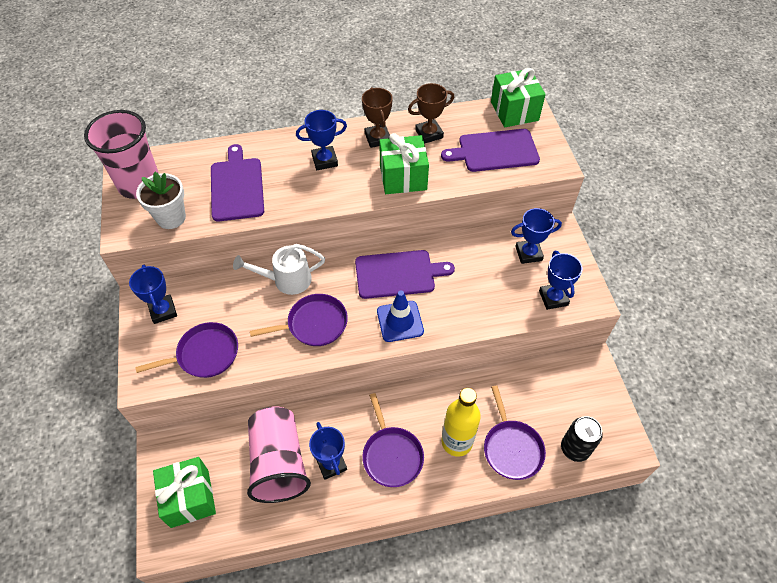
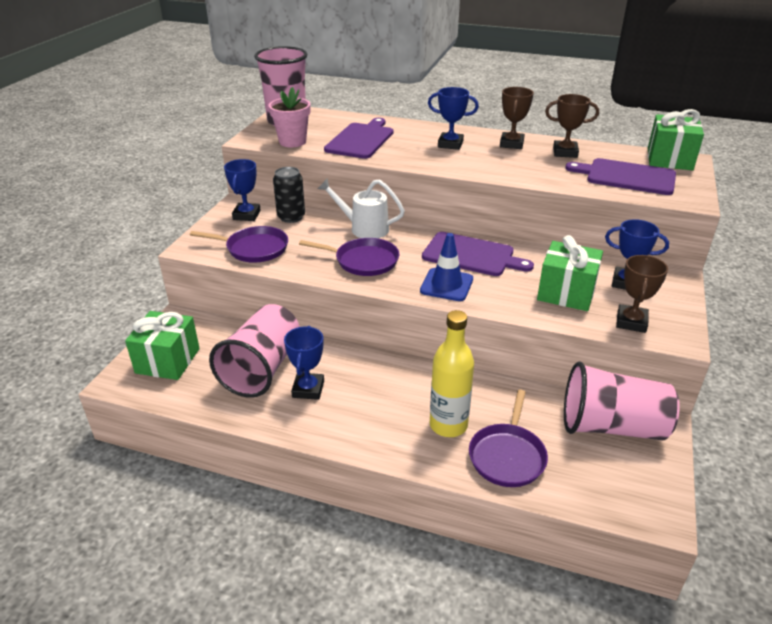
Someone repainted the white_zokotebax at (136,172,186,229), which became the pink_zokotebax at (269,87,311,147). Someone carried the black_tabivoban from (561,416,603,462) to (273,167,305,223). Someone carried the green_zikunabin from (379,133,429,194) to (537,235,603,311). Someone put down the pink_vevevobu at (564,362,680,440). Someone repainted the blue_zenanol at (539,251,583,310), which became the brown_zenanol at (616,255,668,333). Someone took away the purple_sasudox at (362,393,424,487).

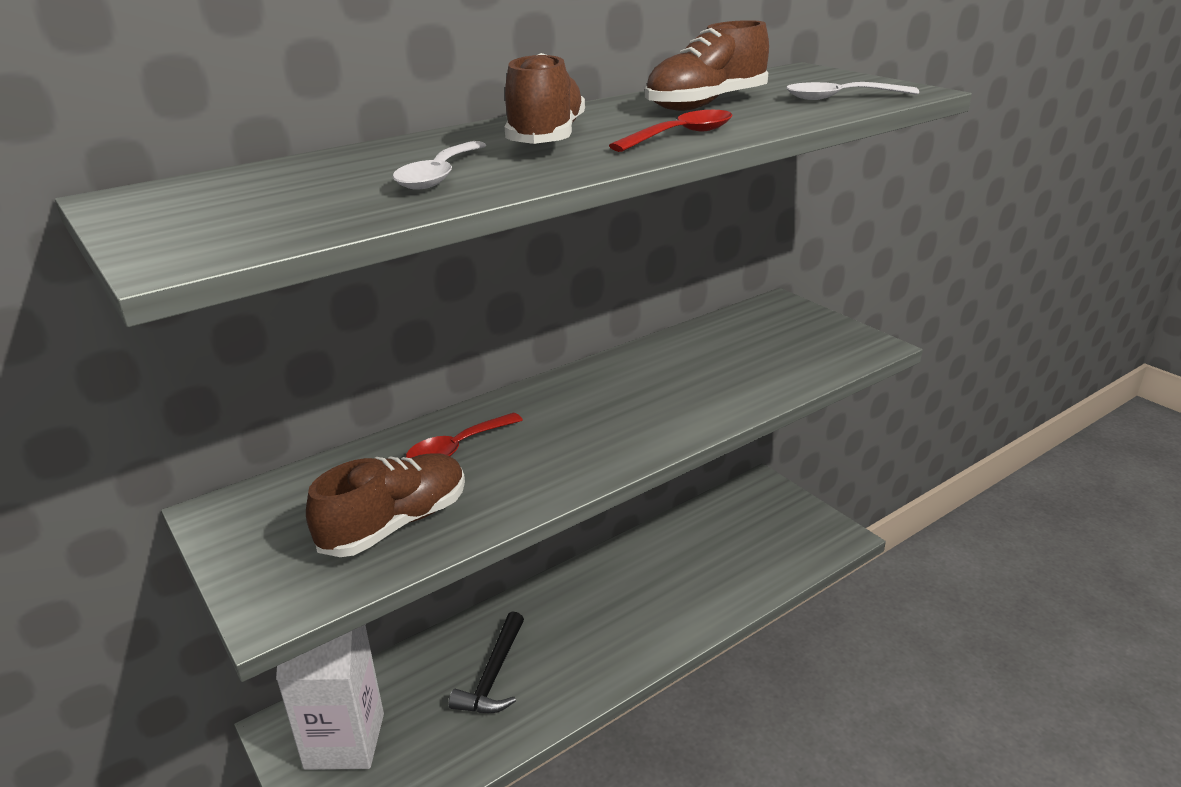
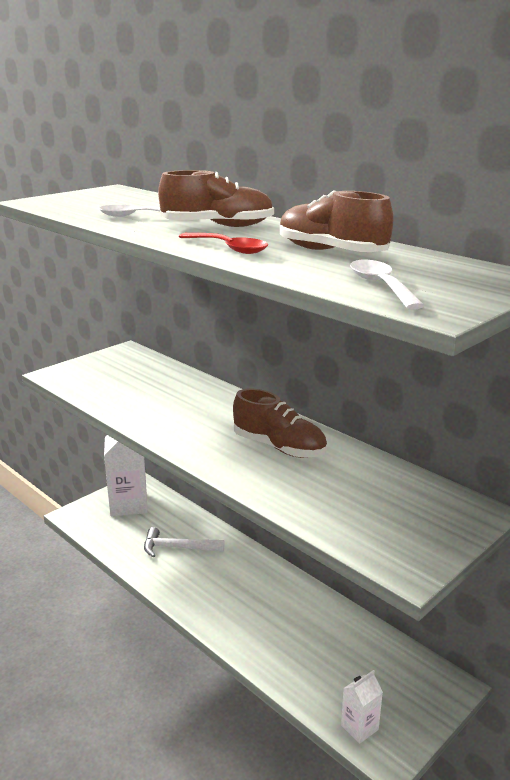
Someone repainted the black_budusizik at (449,611,524,713), which became the white_budusizik at (144,527,225,557). Someone carried the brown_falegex from (306,454,465,557) to (233,389,327,458). Someone put down the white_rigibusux at (341,670,383,744). Someone took away the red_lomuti at (406,413,523,458).

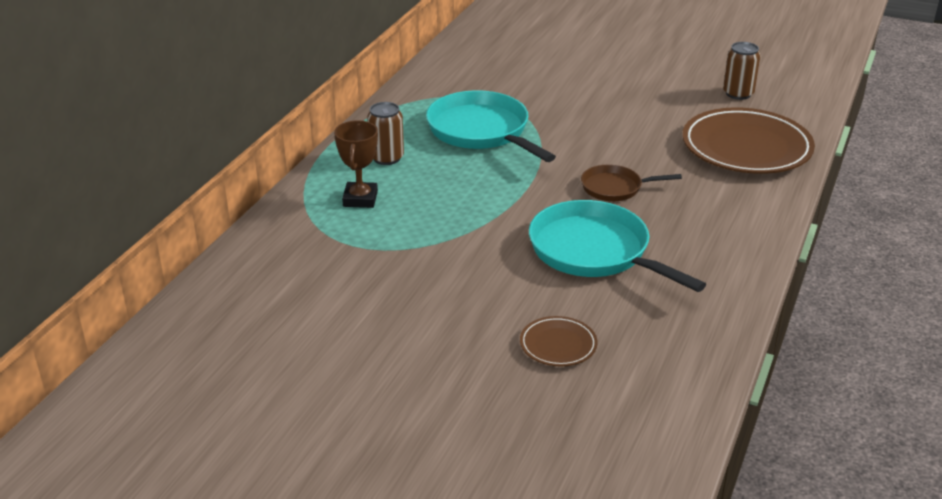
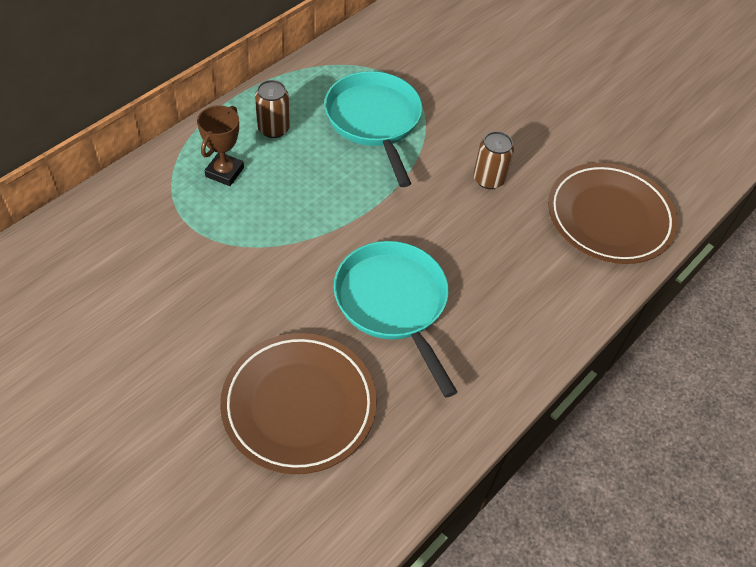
Someone scaled the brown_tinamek at (520,316,598,366) by 2.13. Someone carried the brown_tabivoban from (723,42,760,100) to (473,131,514,189). Someone took away the brown_sasudox at (581,165,682,201).

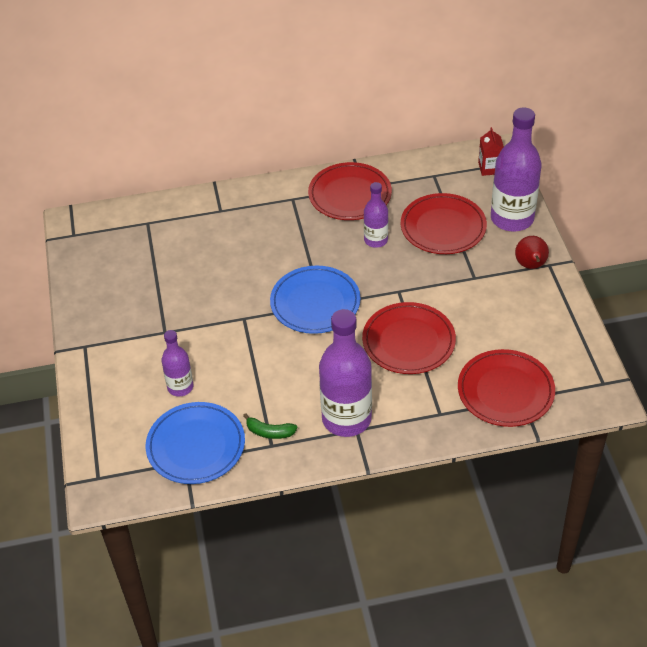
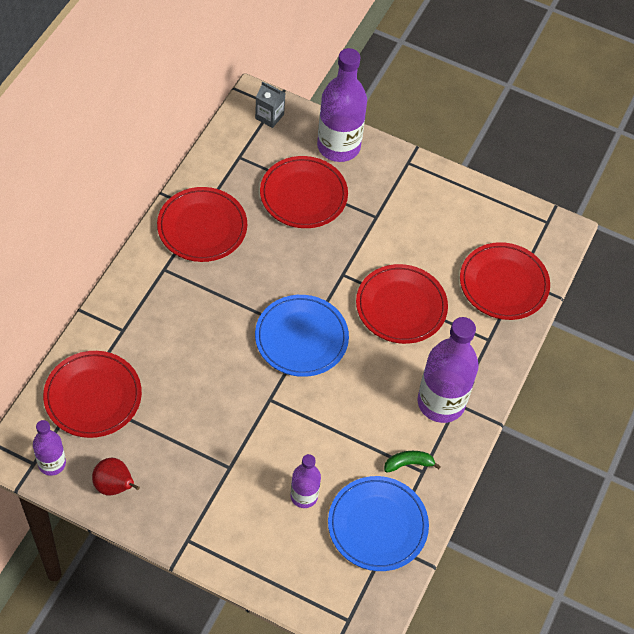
Someone carried the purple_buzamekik from (364,182,388,248) to (33,420,66,476). Someone put down the red_tinamek at (43,351,142,438). Someone carried the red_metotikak from (515,236,549,269) to (92,458,140,496). Someone repainted the red_rigibusux at (478,127,504,176), which became the grey_rigibusux at (255,81,285,128). Someone rotated the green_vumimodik at (243,413,297,439) by 150 degrees counterclockwise.

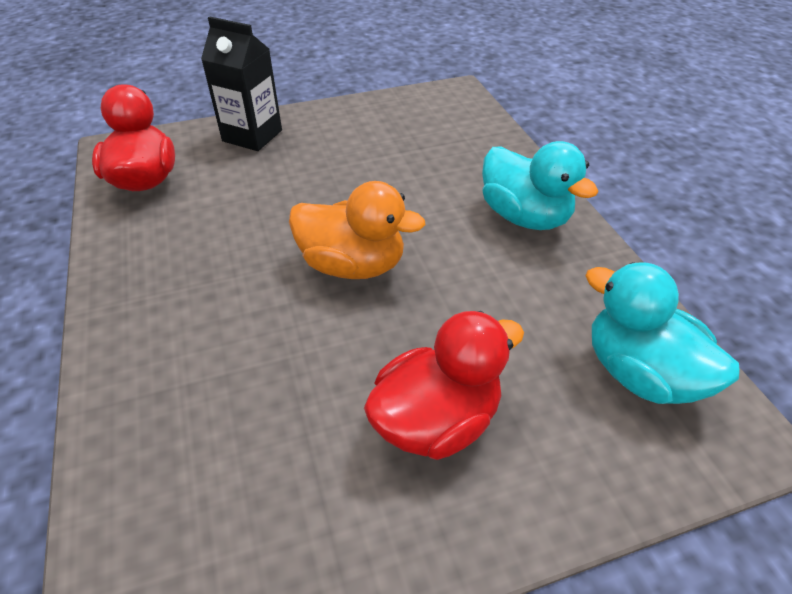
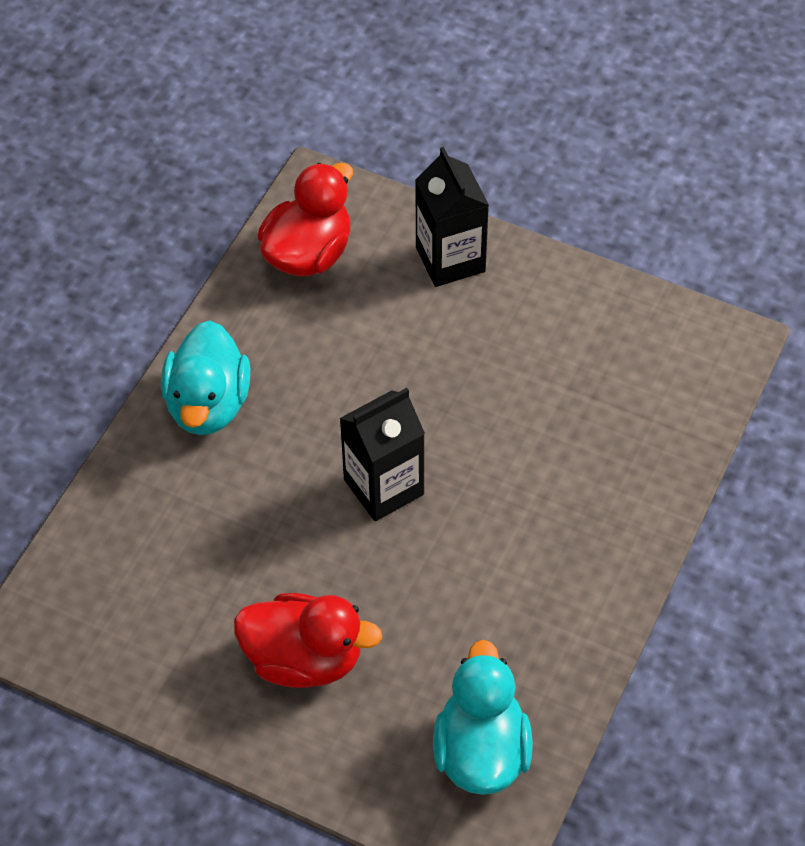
Someone carried the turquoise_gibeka from (482,141,598,230) to (161,320,250,435). Someone swapped the orange_gibeka at (289,181,425,279) for the black_rigibusux at (340,388,425,521).

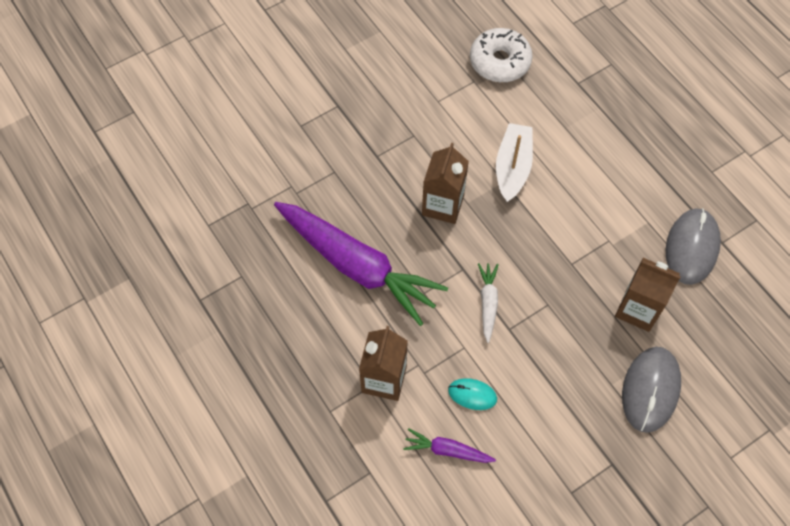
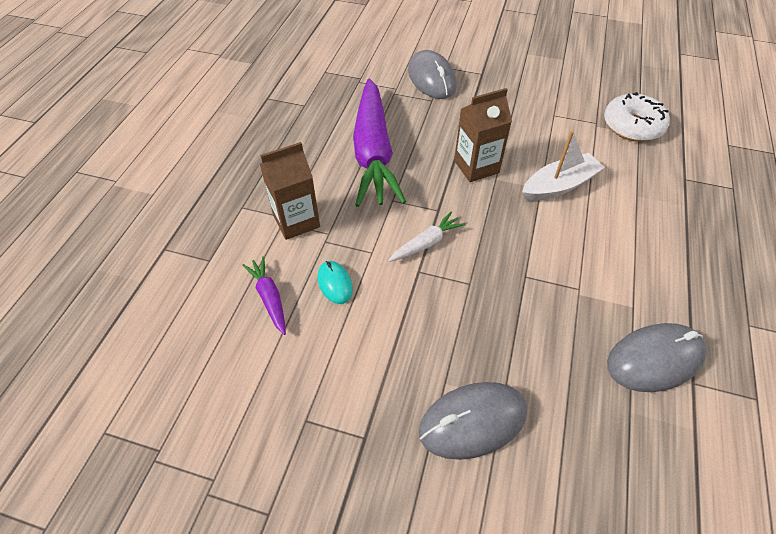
Someone put down the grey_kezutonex at (408,50,456,99). Someone took away the brown_rigibusux at (615,258,681,332).

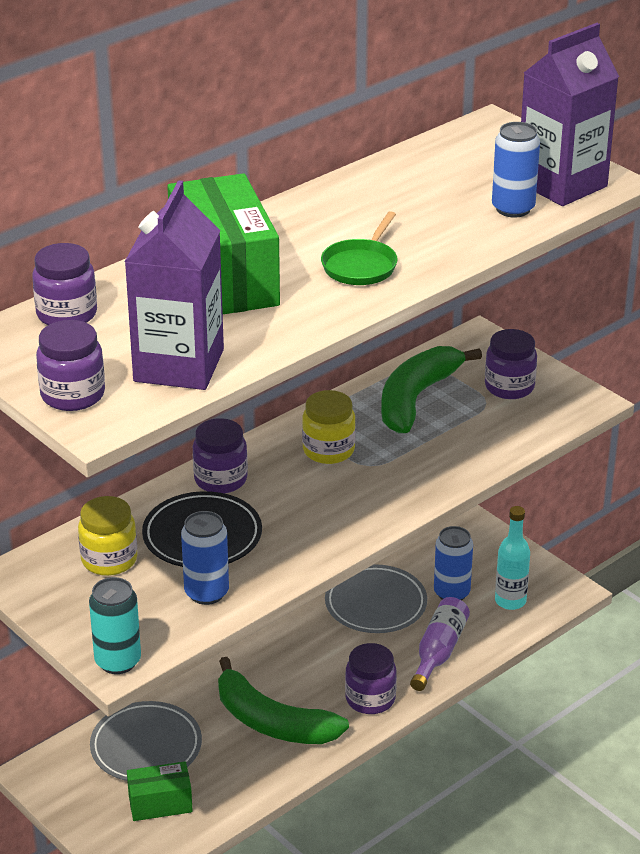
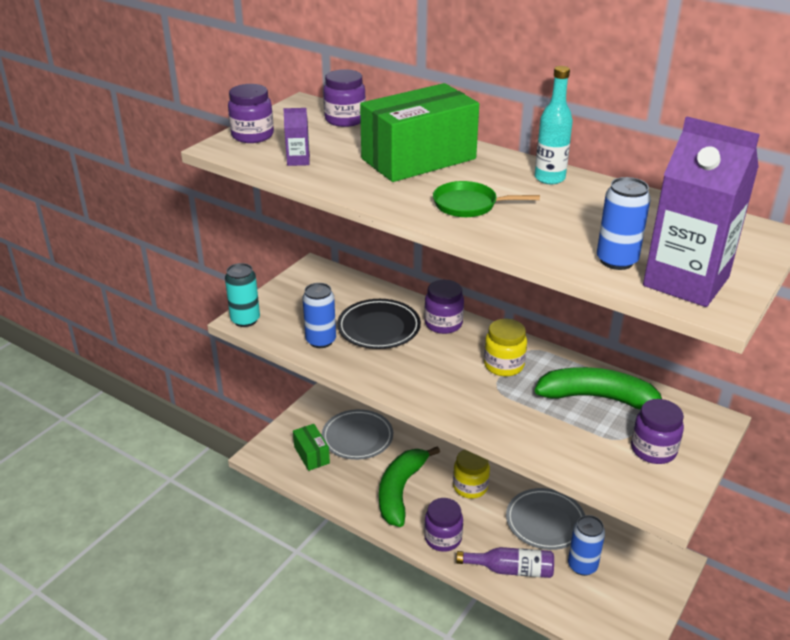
Someone scaled the purple_rigibusux at (125,180,224,390) by 0.41. Someone carried the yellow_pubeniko from (78,496,137,576) to (453,449,490,499). Someone carried the turquoise_buzamekik from (495,506,530,610) to (535,66,573,184).

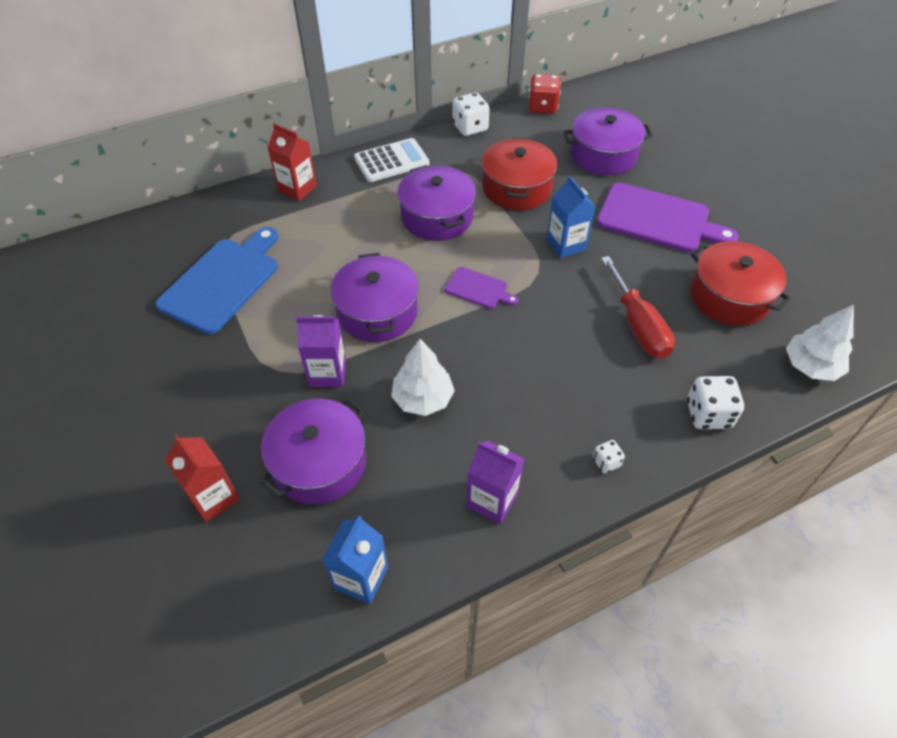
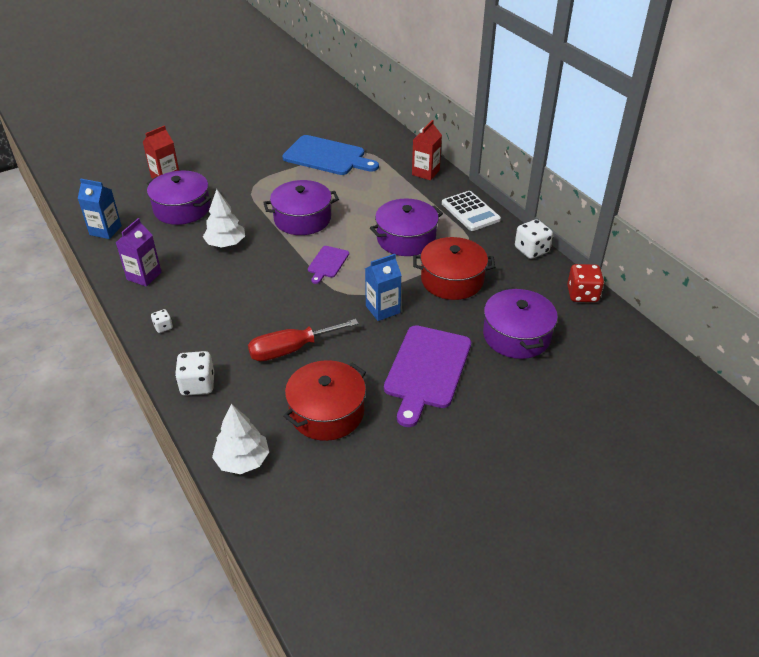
Someone took away the purple_rigibusux at (296,315,346,387).

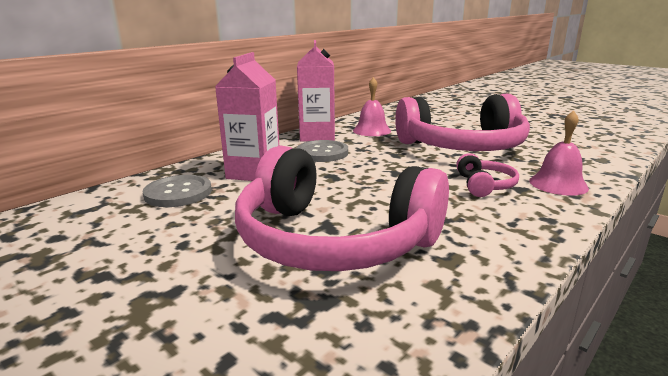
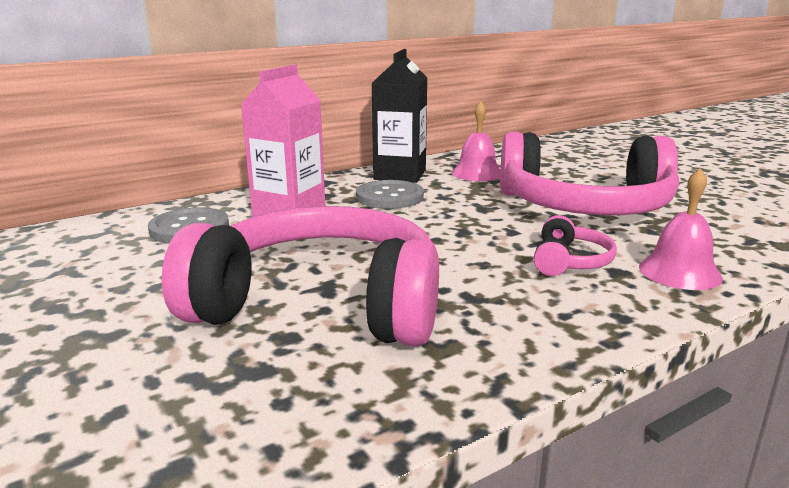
Someone rotated the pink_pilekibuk at (235,145,449,271) by 150 degrees clockwise. Someone repainted the pink_rigibusux at (297,40,335,142), which became the black_rigibusux at (372,49,427,183).

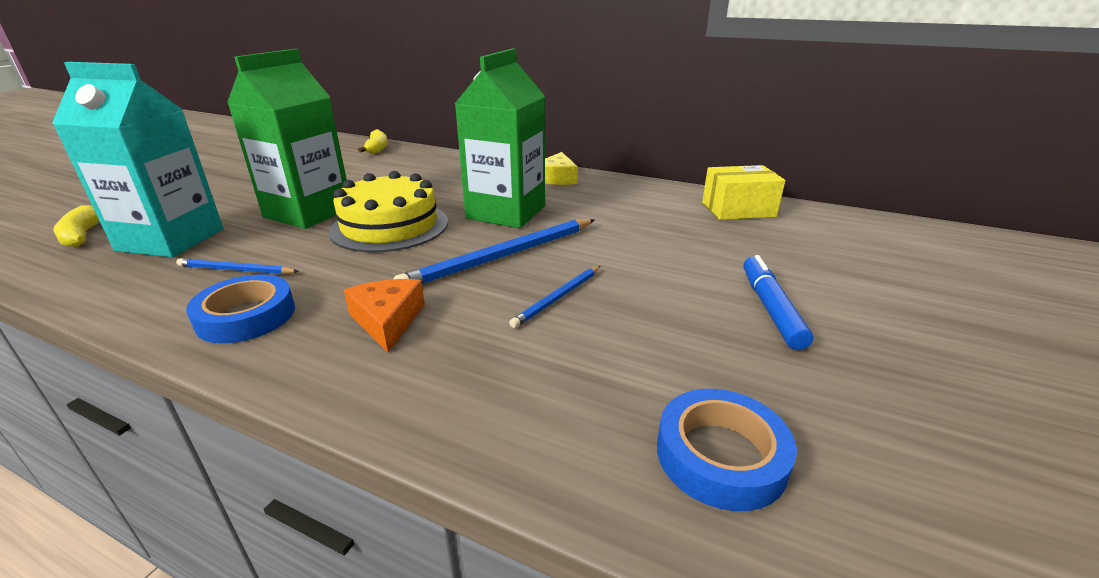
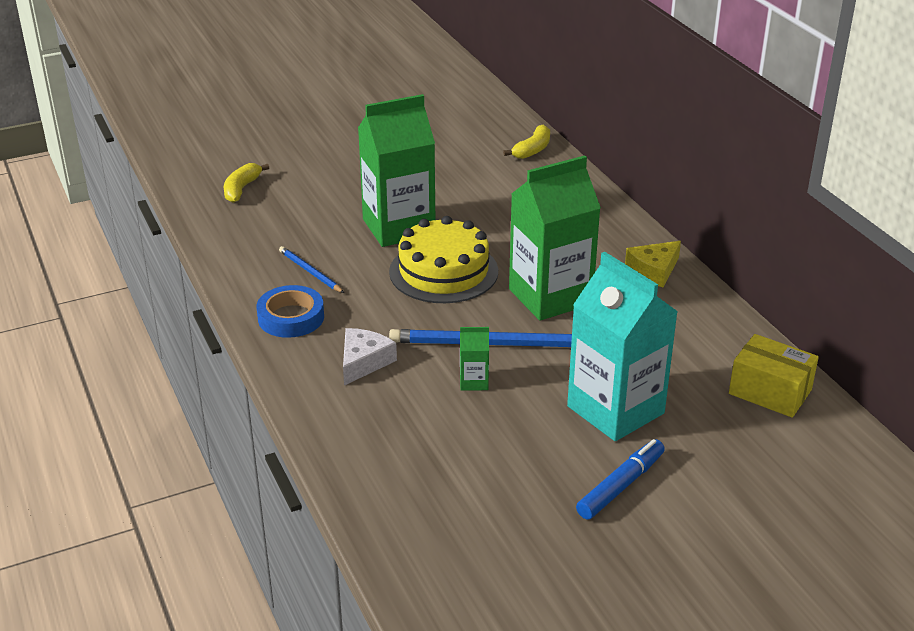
Someone repainted the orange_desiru at (344,279,425,352), which became the white_desiru at (343,328,397,386). Someone put down the green_rigibusux at (460,327,489,391). Someone carried the turquoise_rigibusux from (52,62,223,257) to (567,252,678,441). Someone took away the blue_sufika at (509,266,600,328). Someone took away the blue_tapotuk at (657,389,797,511).

